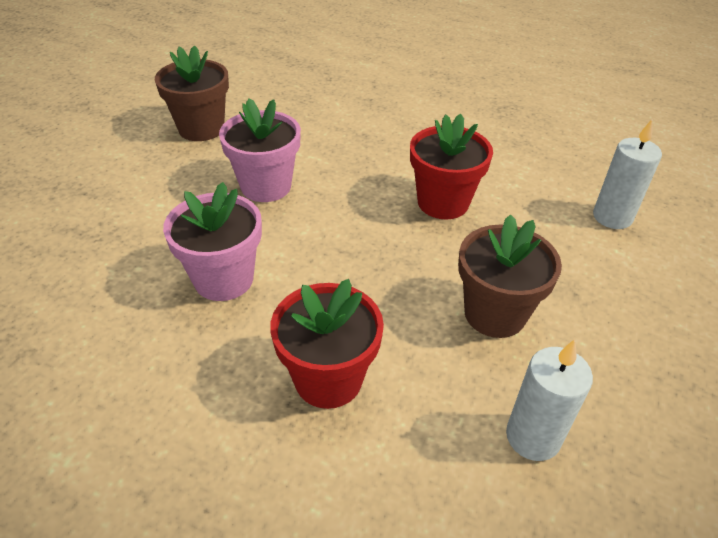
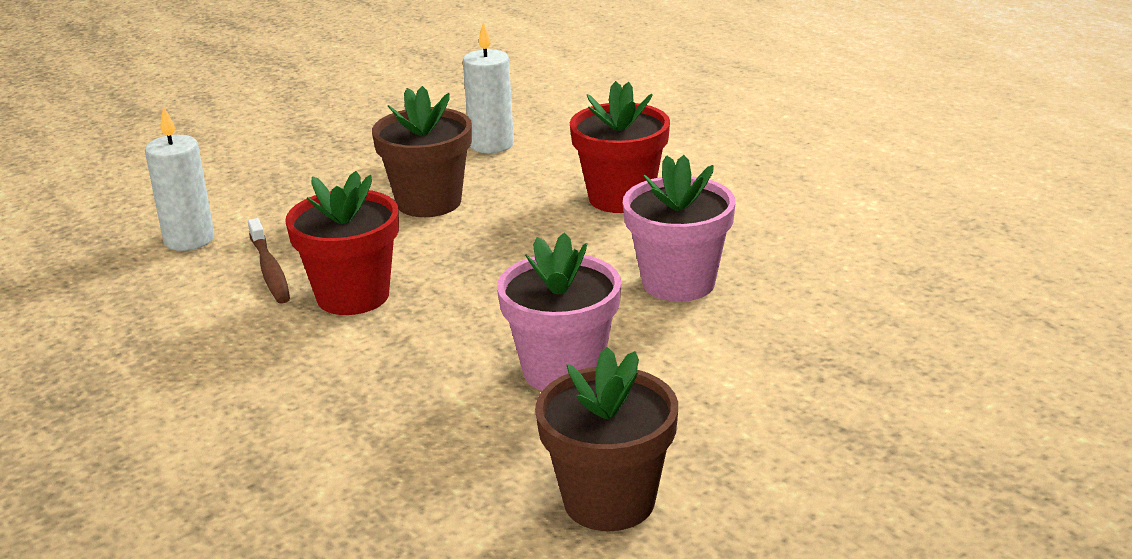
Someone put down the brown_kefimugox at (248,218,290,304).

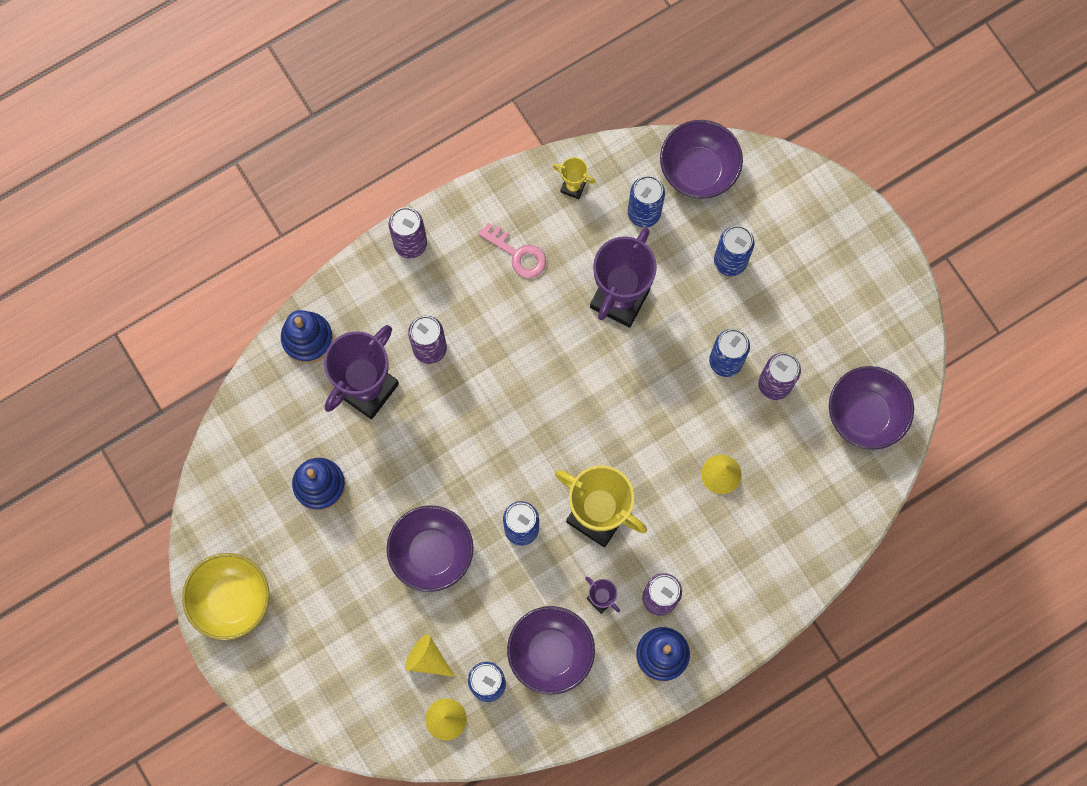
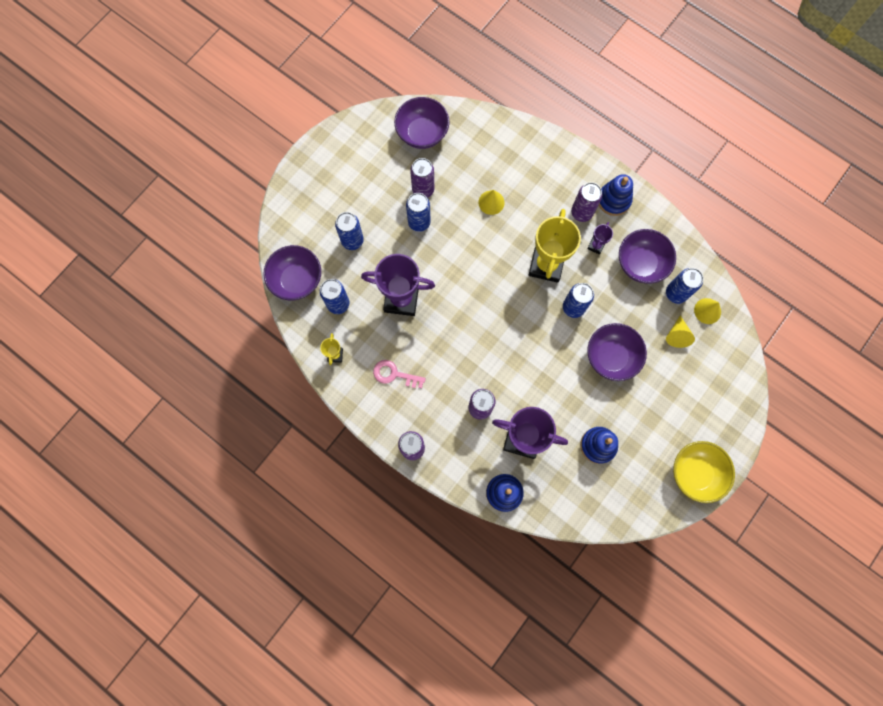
Someone rotated the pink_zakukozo at (478,222,546,278) by 90 degrees counterclockwise.

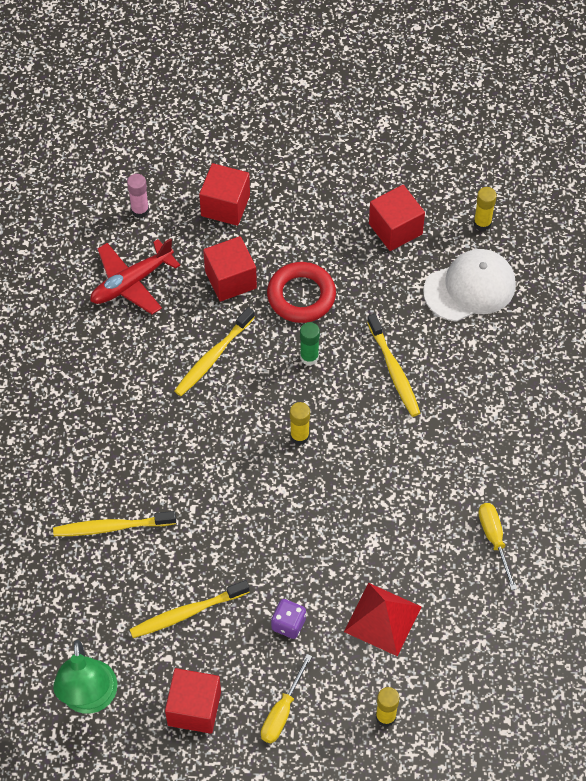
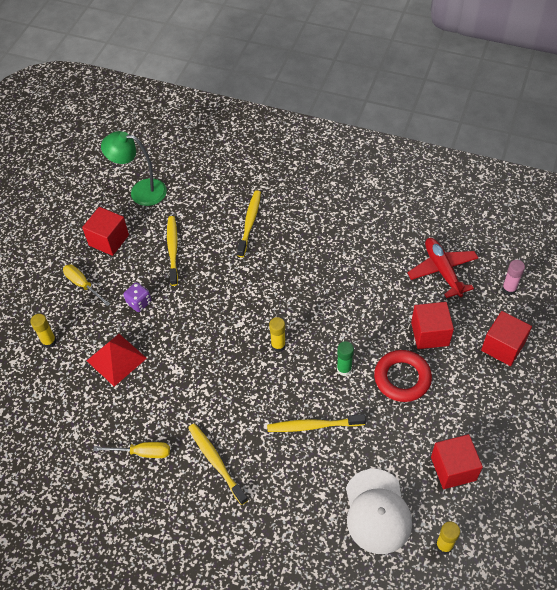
Someone carried the yellow_kefimugox from (174,307,255,396) to (188,424,248,505).

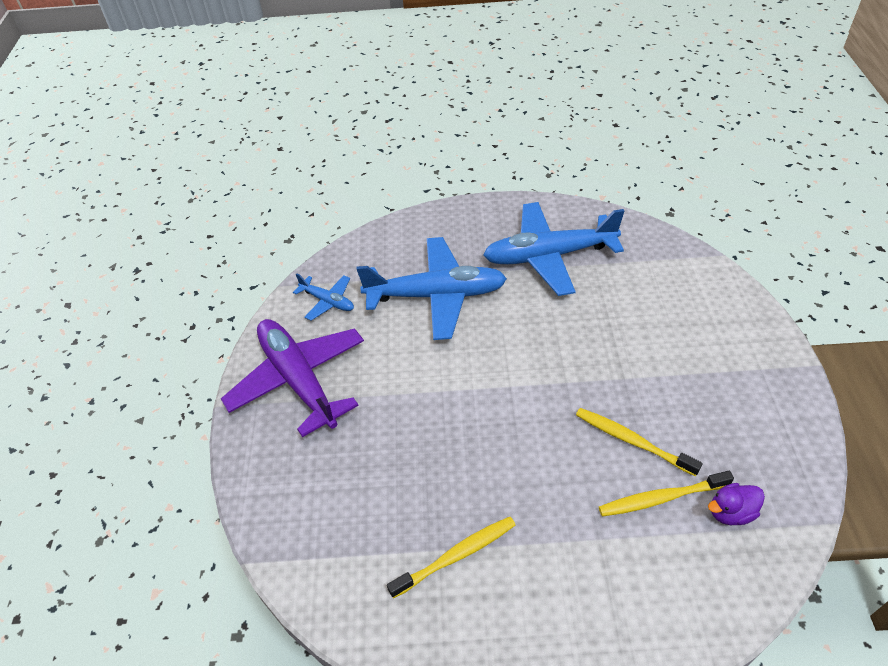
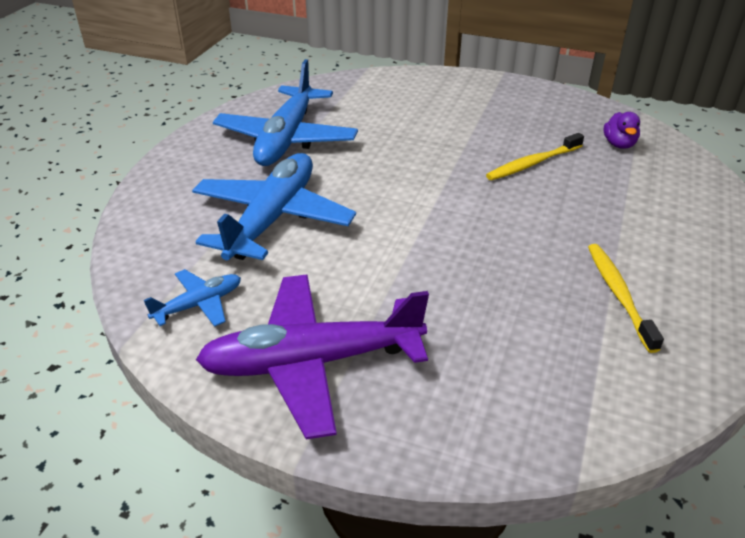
Someone took away the yellow_kefimugox at (599,471,734,517).

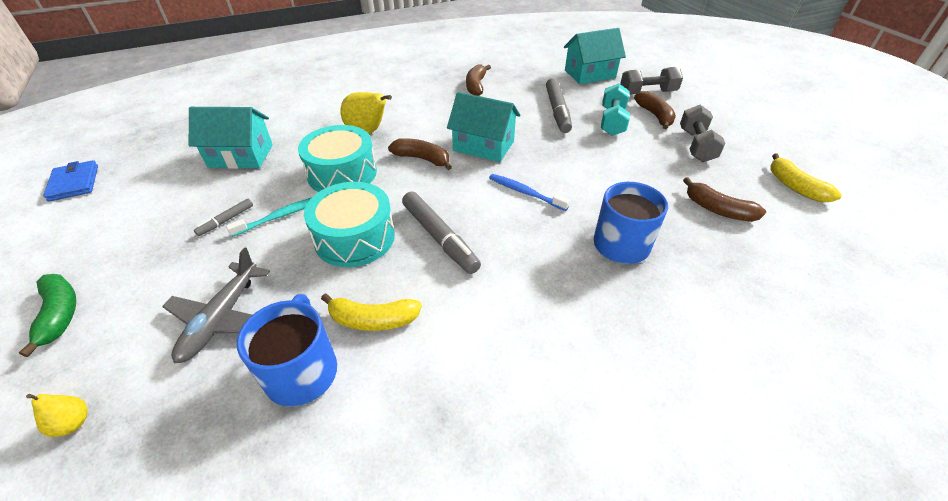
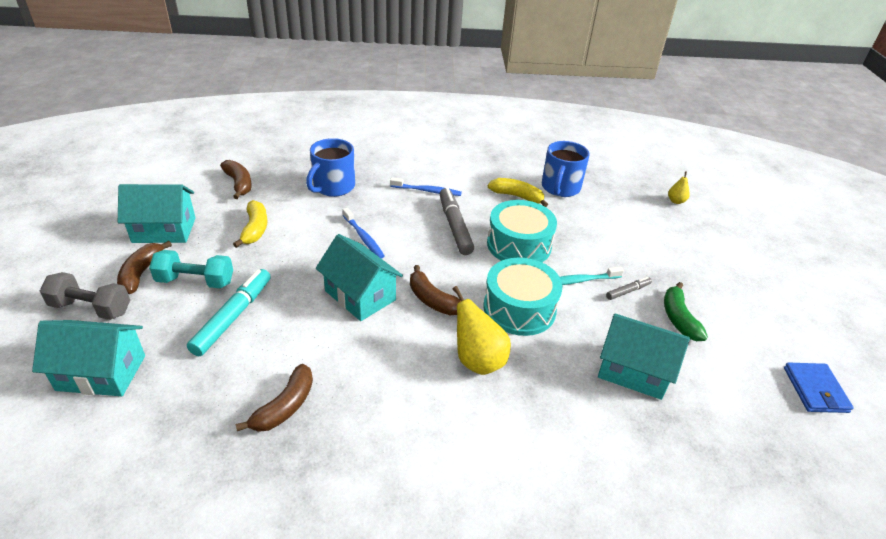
Someone swapped the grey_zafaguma at (680,105,726,162) for the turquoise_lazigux at (118,184,196,243). Someone rotated the turquoise_zafaguma at (601,83,630,136) by 60 degrees clockwise. Someone repainted the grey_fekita at (546,78,572,133), which became the turquoise_fekita at (187,269,271,356). Someone carried the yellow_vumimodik from (770,153,842,202) to (233,200,268,248). Someone put down the blue_kefimugox at (390,177,462,196). Someone carried the green_vumimodik from (19,274,76,357) to (664,282,708,341). Someone took away the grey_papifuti at (162,247,270,363).

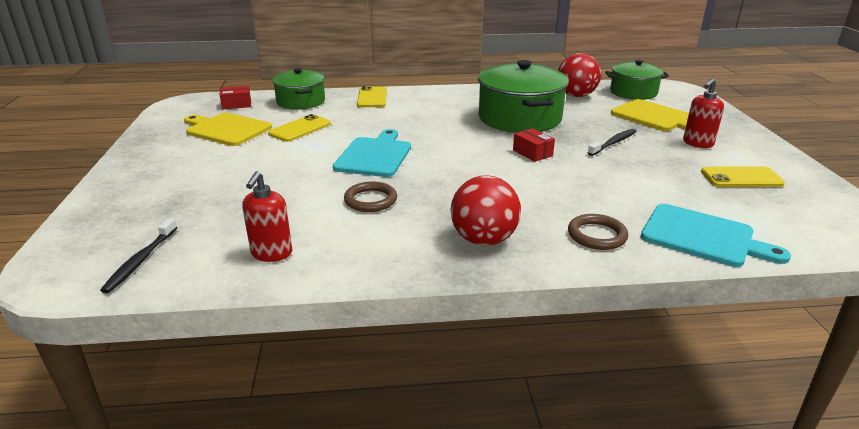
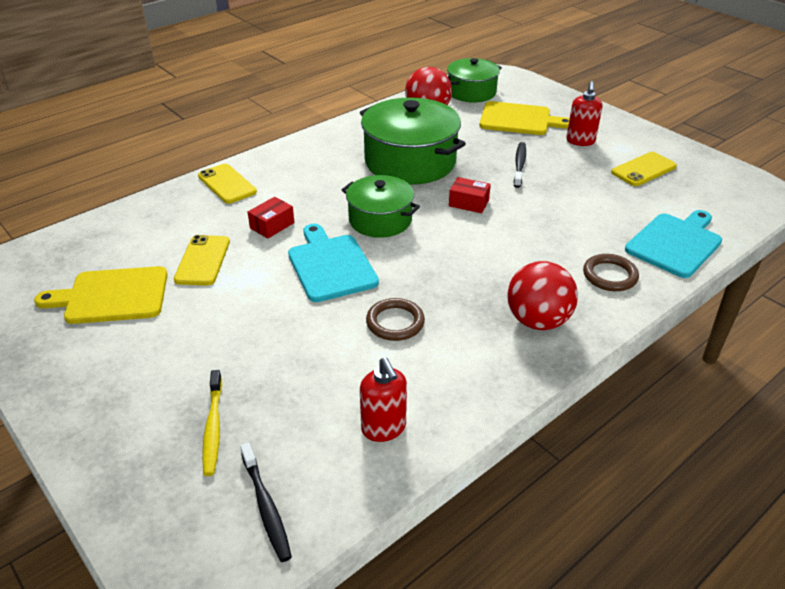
Someone put down the yellow_kefimugox at (202,370,222,476). Someone carried the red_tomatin from (219,86,251,109) to (248,197,294,239). Someone carried the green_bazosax from (272,68,325,110) to (342,175,420,238). Someone rotated the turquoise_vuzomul at (641,204,791,267) by 45 degrees counterclockwise.

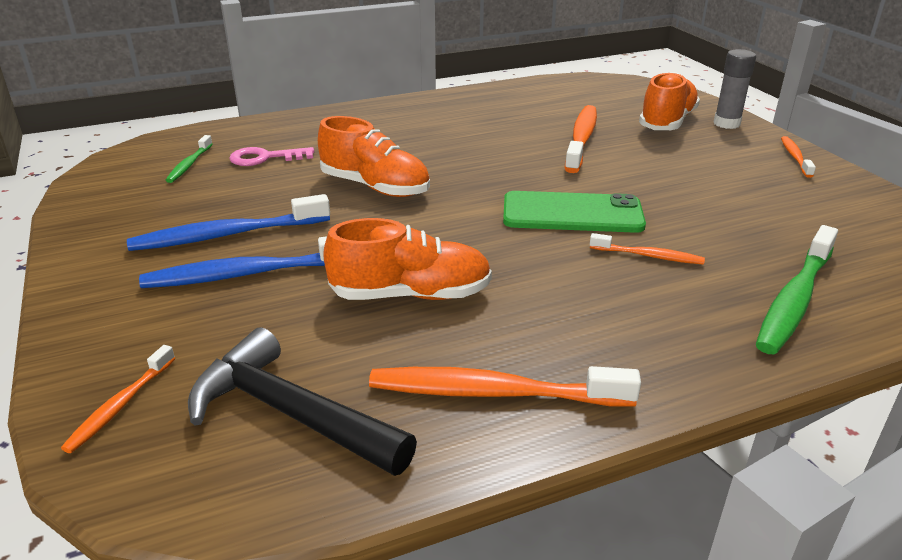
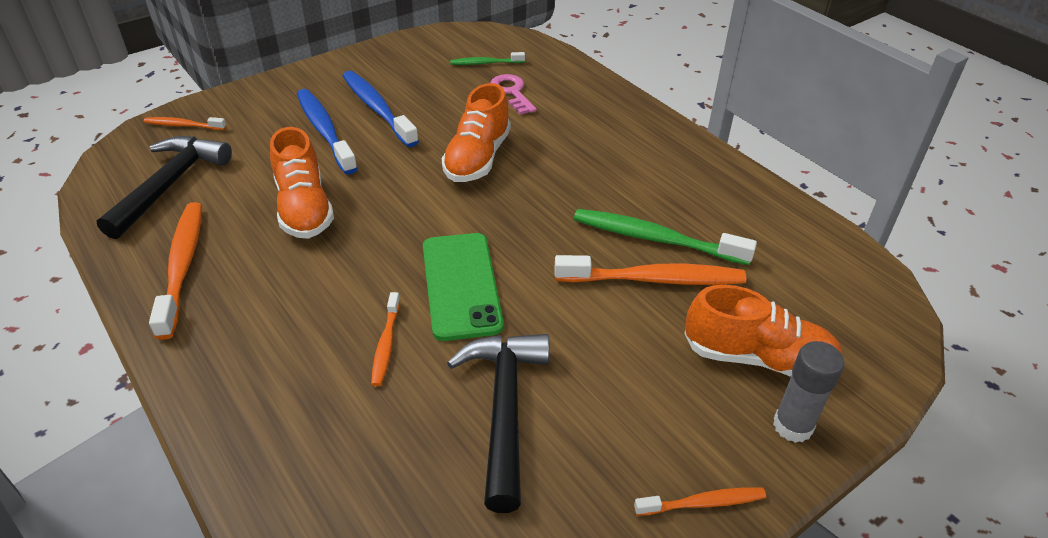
Someone put down the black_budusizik at (447,334,549,513). Someone carried the green_kefimugox from (756,225,838,354) to (574,209,757,265).

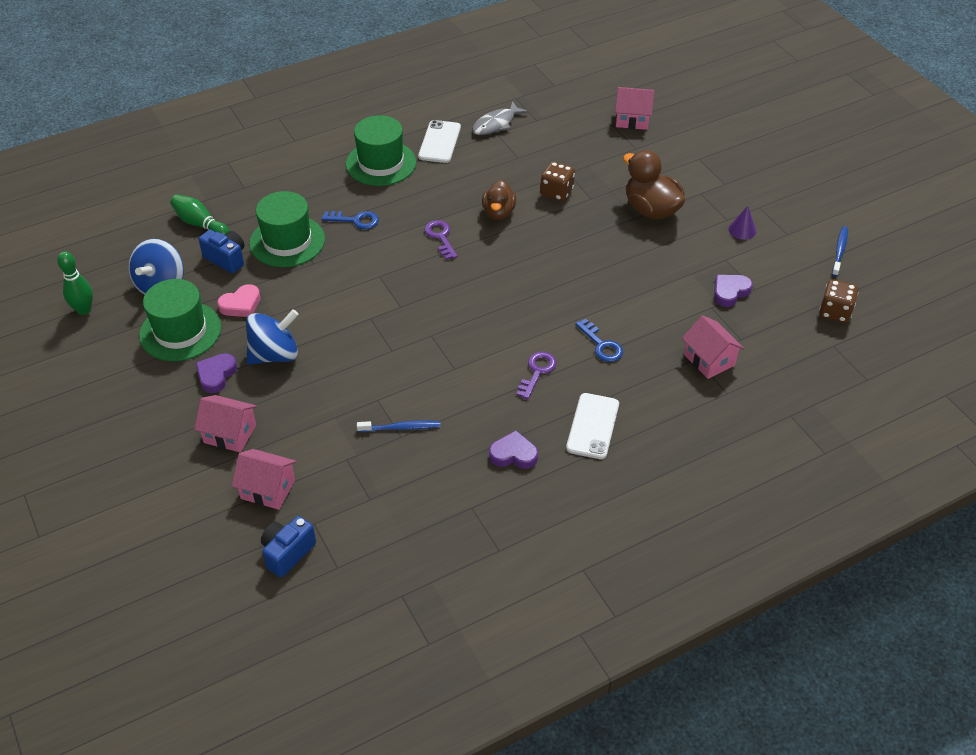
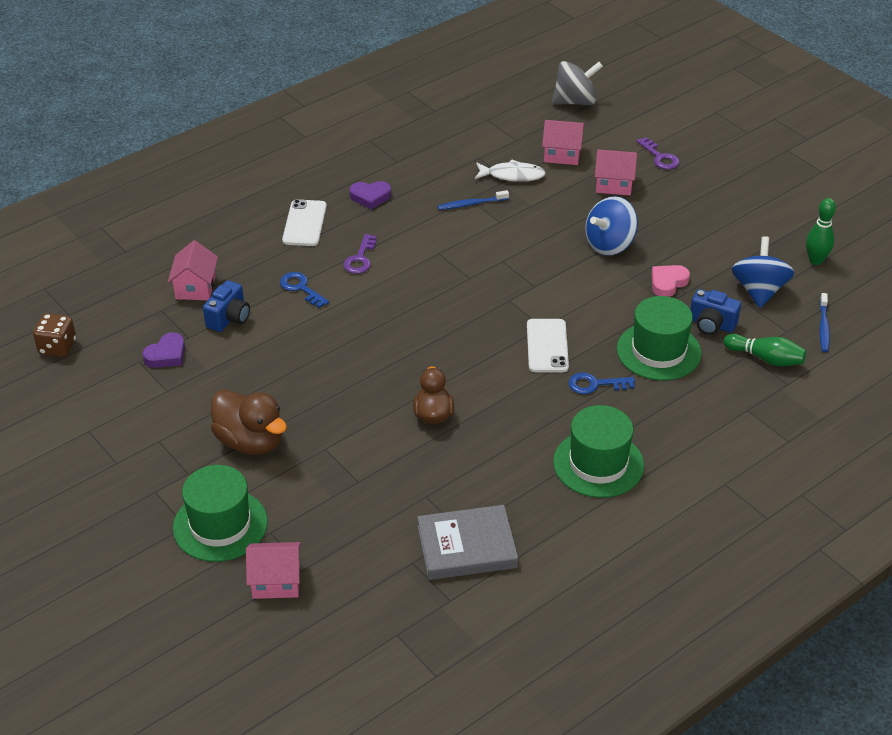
Someone rotated the pink_lazigux at (682,315,744,379) by 45 degrees clockwise. Someone carried the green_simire from (139,279,221,361) to (173,465,268,562). Someone carried the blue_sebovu from (261,516,316,578) to (203,280,250,332). Someone swapped the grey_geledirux at (472,101,529,135) for the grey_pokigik at (417,505,518,580). Someone put down the white_geledirux at (475,160,546,182). Someone carried the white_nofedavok from (418,120,461,163) to (527,319,569,373). Someone put down the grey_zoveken at (552,61,603,105). Someone carried the purple_zakukozo from (424,220,457,260) to (637,137,679,169). Someone carried the blue_kefimugox from (832,226,848,276) to (820,293,830,352). Someone took away the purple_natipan at (196,353,237,393). Someone took away the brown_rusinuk at (540,161,575,201). Someone took away the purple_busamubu at (729,206,756,240).

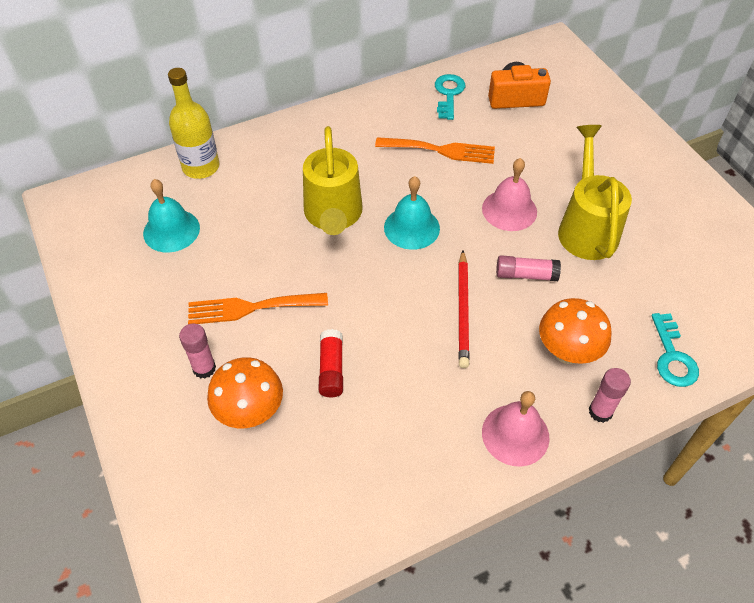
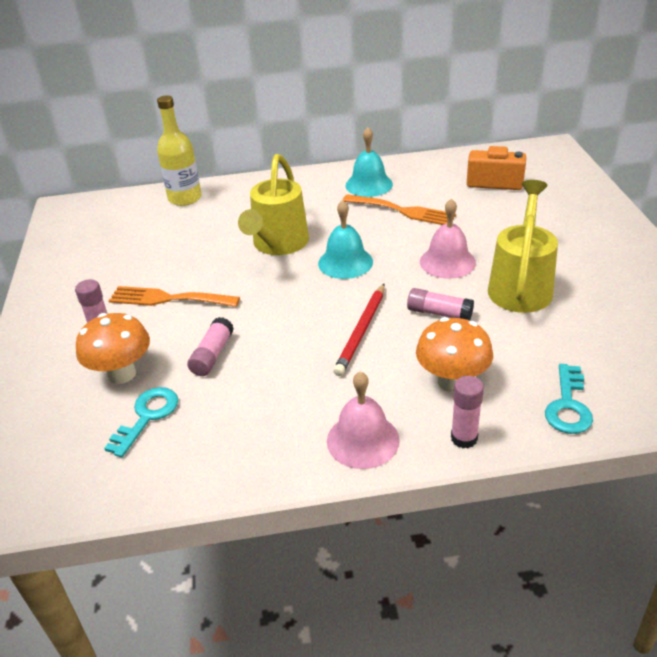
Someone carried the turquoise_zakukozo from (435,74,465,120) to (104,387,178,457). Someone repainted the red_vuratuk at (319,329,343,397), which became the pink_vuratuk at (187,317,234,376). Someone carried the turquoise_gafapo from (143,179,200,252) to (346,127,393,197).

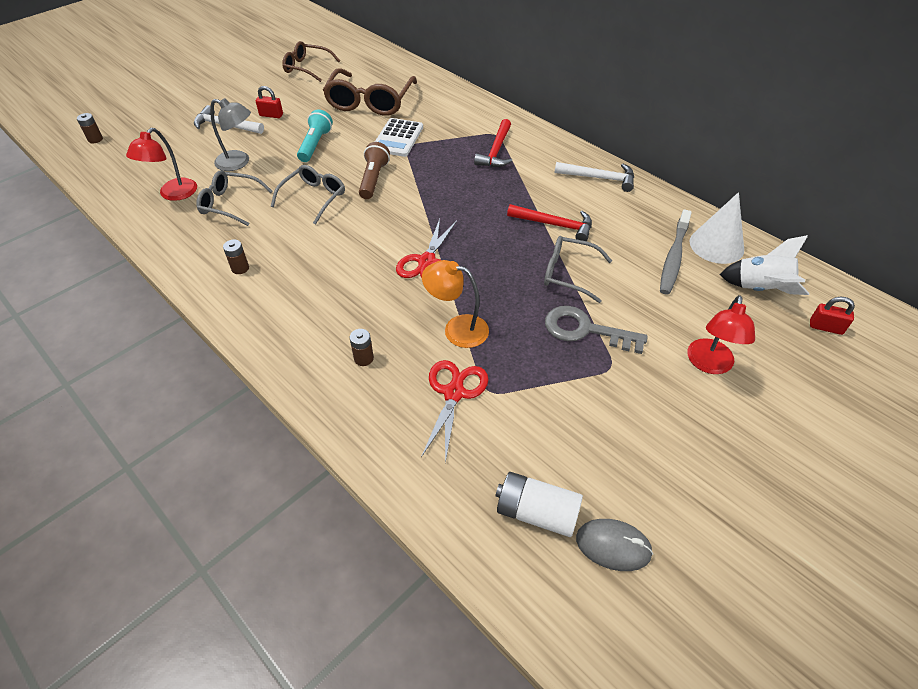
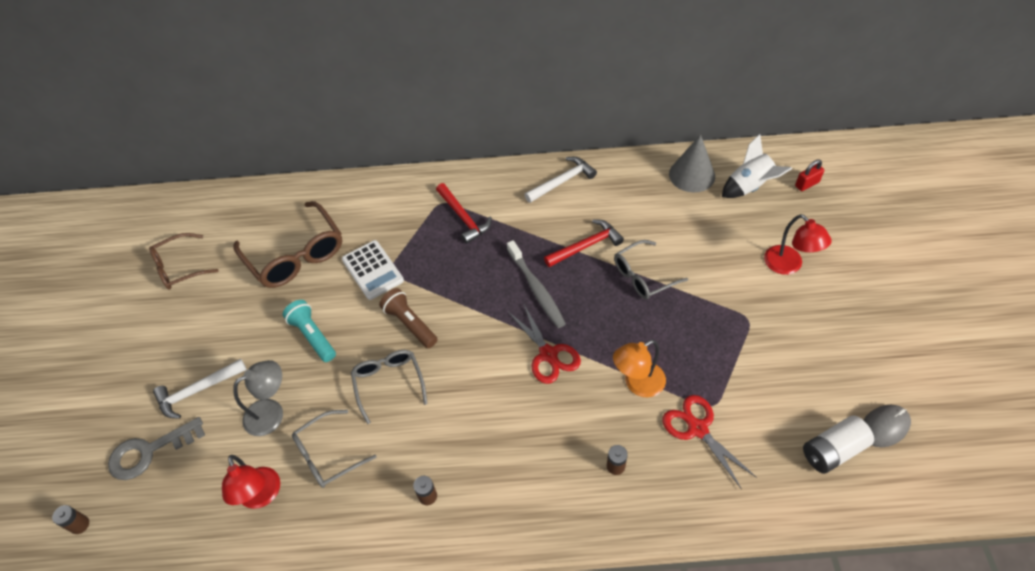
Someone carried the grey_zakukozo from (545,306,648,354) to (108,417,205,480). Someone carried the grey_kefimugox from (660,209,692,295) to (507,240,566,328). Someone repainted the white_busamubu at (689,192,744,264), which became the grey_busamubu at (669,134,715,193). Someone took away the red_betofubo at (256,86,283,118).

